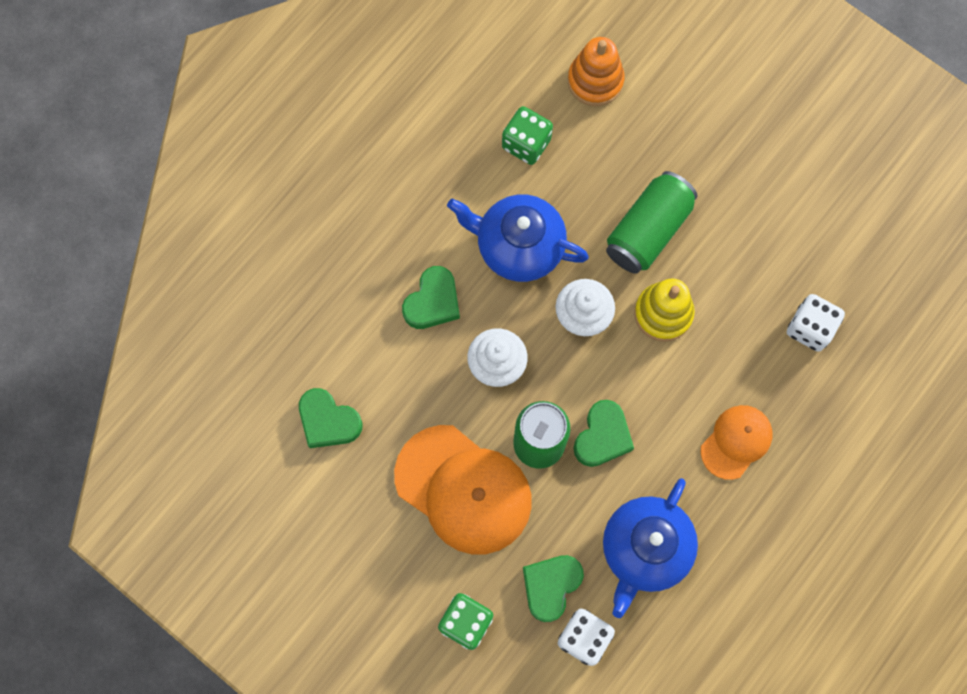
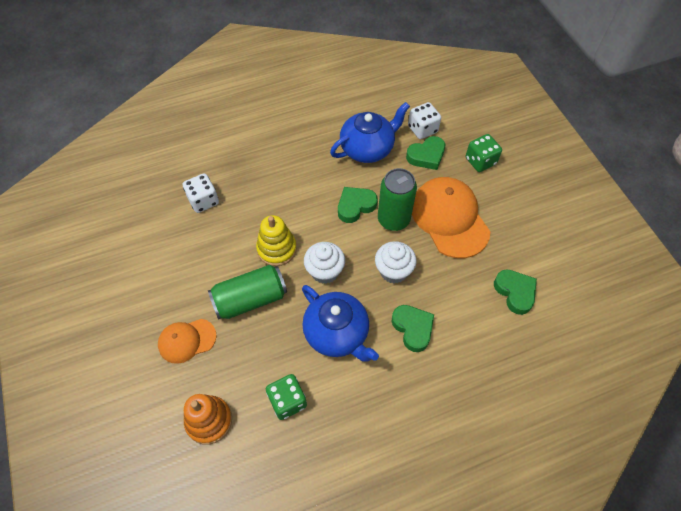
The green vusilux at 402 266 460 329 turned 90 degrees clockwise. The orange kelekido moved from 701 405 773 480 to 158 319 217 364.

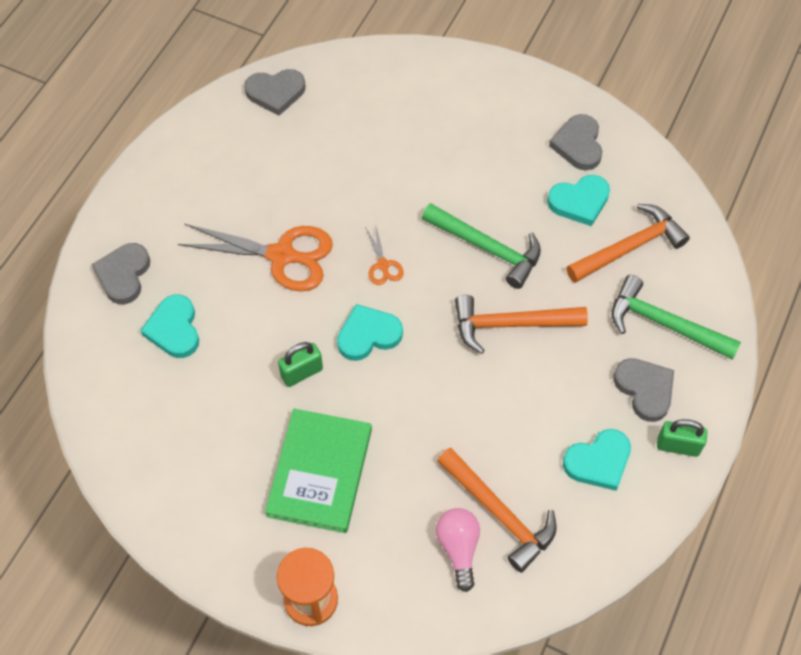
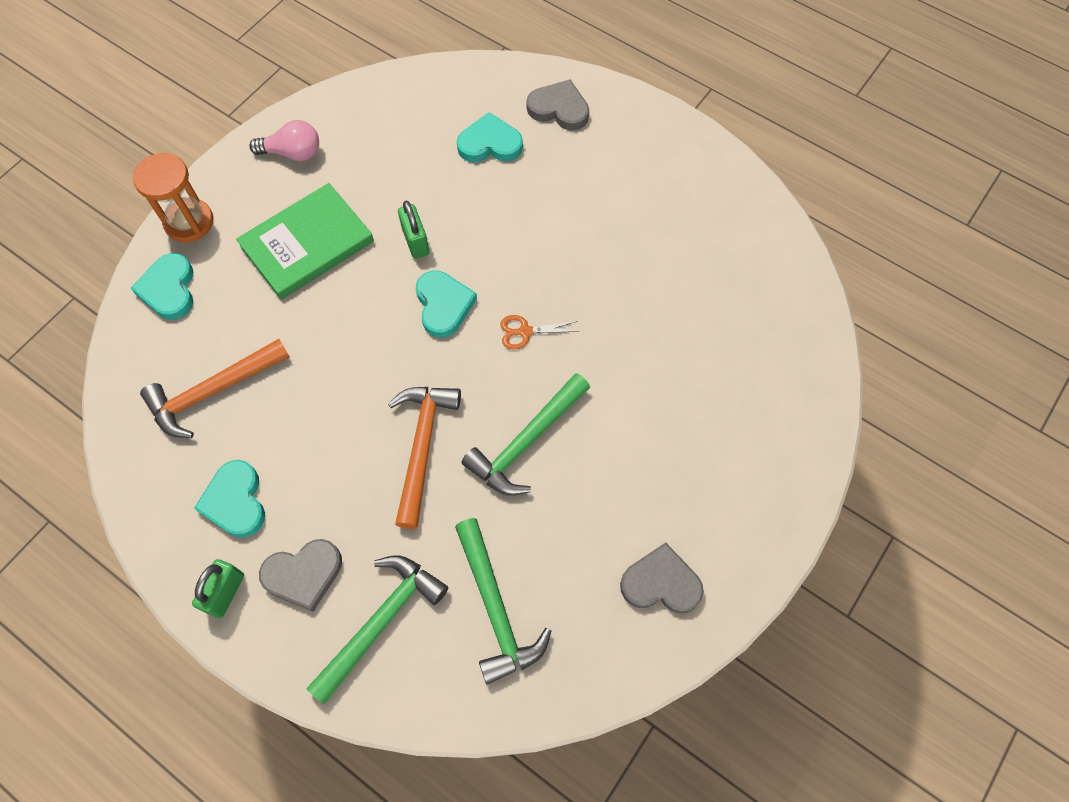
The grey vusilux at 244 69 306 116 disappeared. The turquoise vusilux moved from 547 175 610 226 to 131 253 193 320. The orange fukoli at 566 204 690 283 became the green fukoli at 455 518 551 685. The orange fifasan at 178 224 333 292 disappeared. The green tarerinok at 265 409 372 533 turned 60 degrees counterclockwise. The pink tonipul moved from 436 508 480 592 to 249 120 319 161.

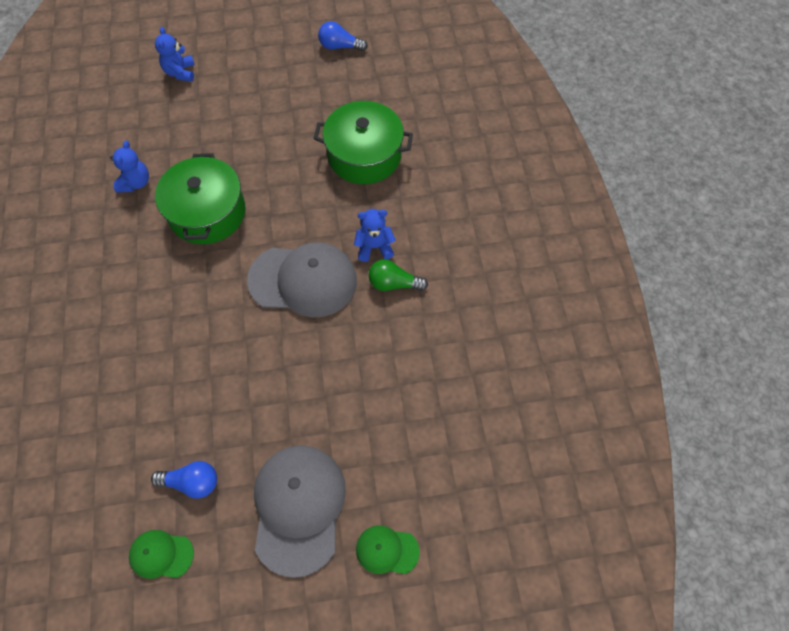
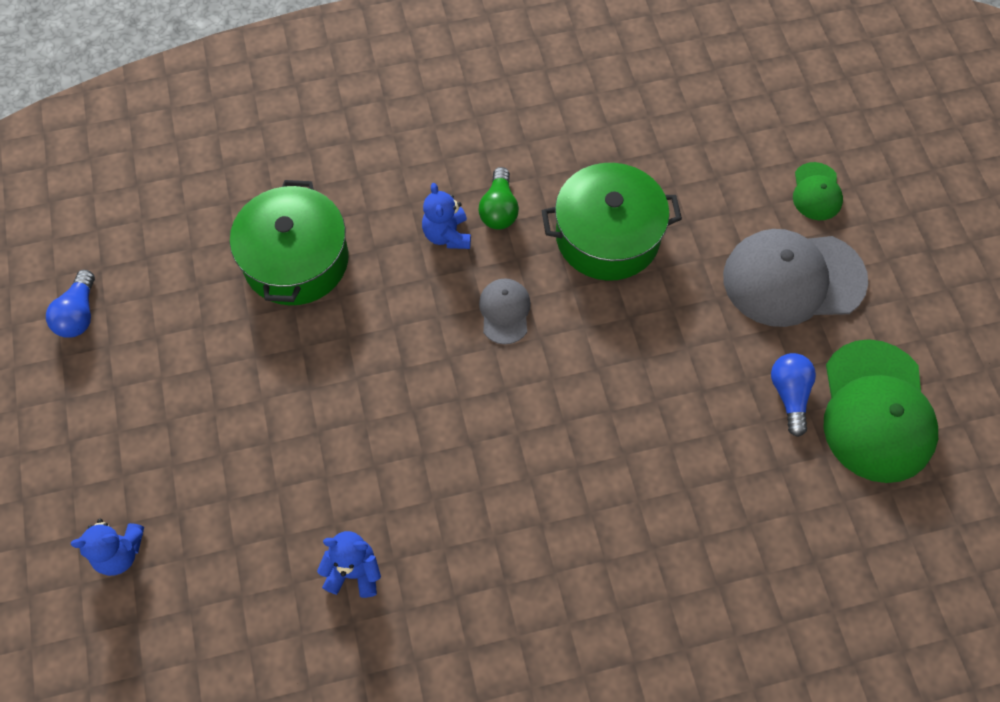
The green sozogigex moved from 155 153 245 244 to 542 163 682 281. The grey kelekido at 247 242 357 318 changed to 0.49 times the size. The green kelekido at 129 530 194 579 changed to 2.04 times the size.

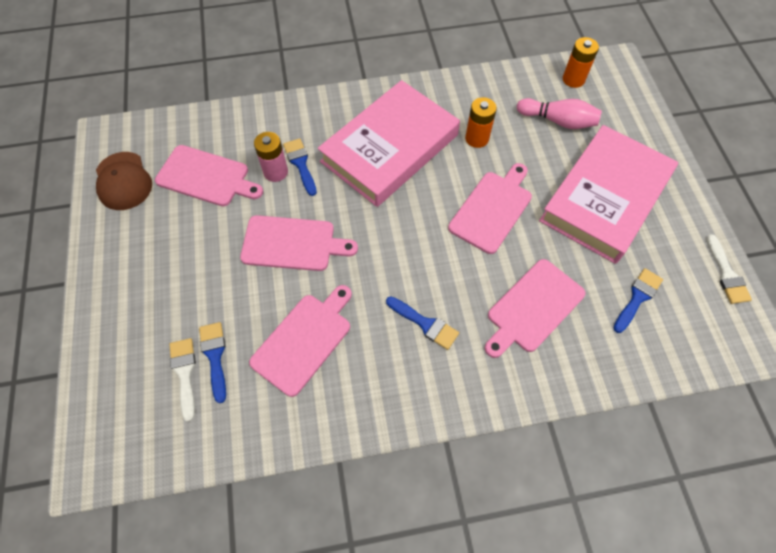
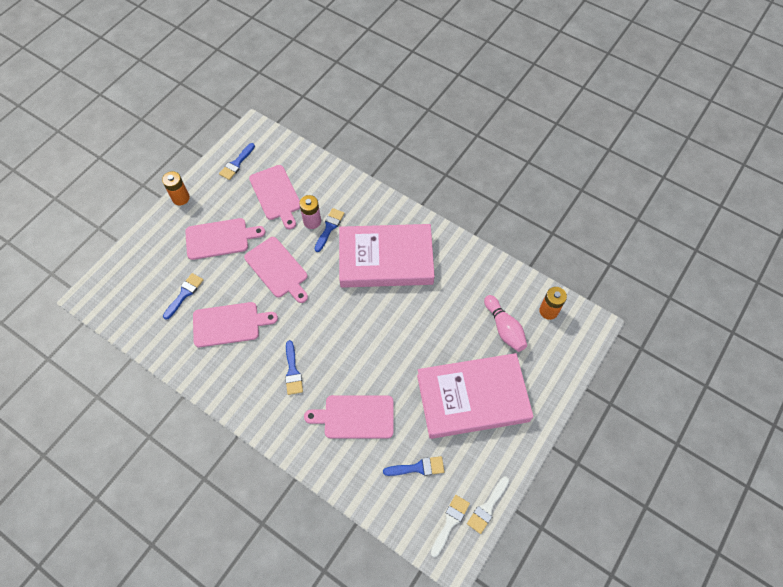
The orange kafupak moved from 465 97 497 148 to 162 171 190 205. The brown kelekido at 96 152 152 210 was replaced by the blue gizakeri at 219 143 255 180. The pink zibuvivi moved from 448 163 532 254 to 185 218 265 260. The white gizakeri moved from 169 338 196 422 to 431 495 470 557.

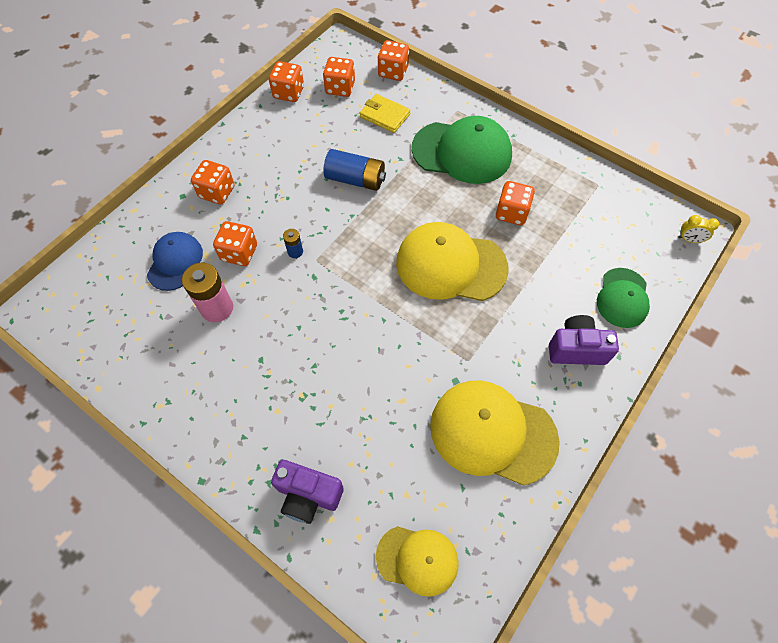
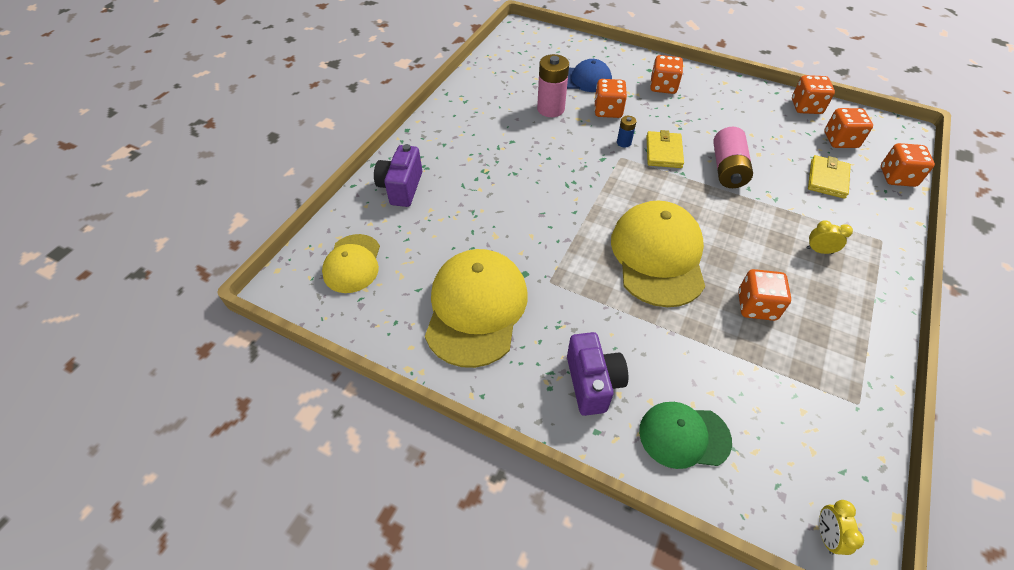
The green kelekido at 412 116 512 184 was replaced by the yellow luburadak at 806 220 853 254. The blue kafupak at 323 149 386 191 became the pink kafupak at 713 127 753 188. The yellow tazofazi at 646 130 684 168 appeared.

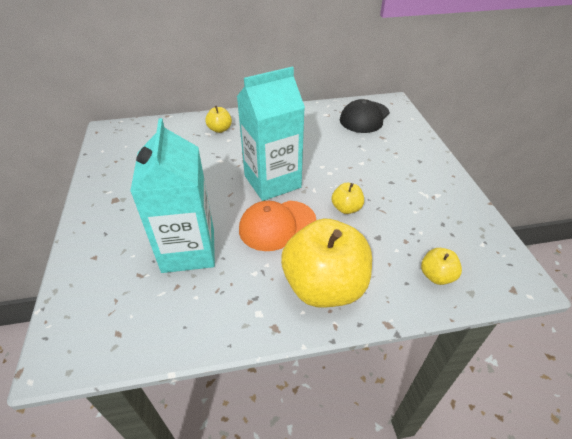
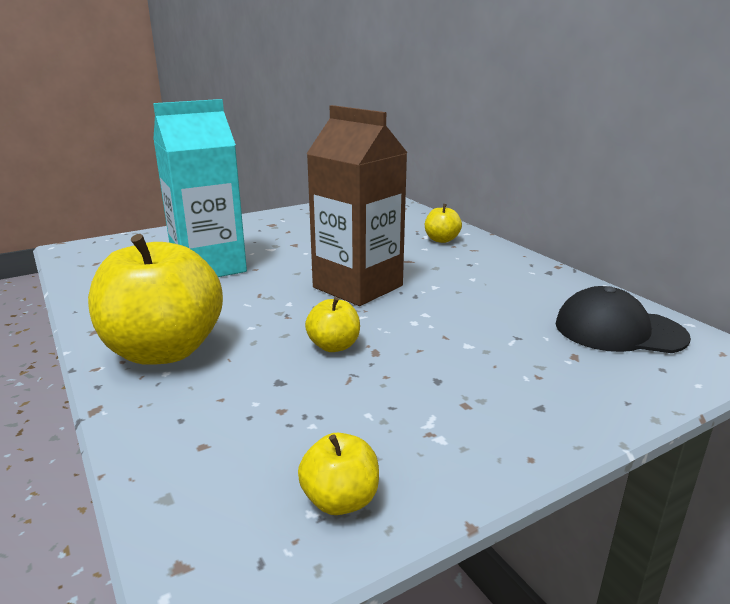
The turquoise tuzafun at 237 67 305 201 became the brown tuzafun at 307 105 407 306. The orange kelekido at 239 201 316 251 disappeared. The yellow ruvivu moved from 421 248 462 285 to 298 433 379 515.

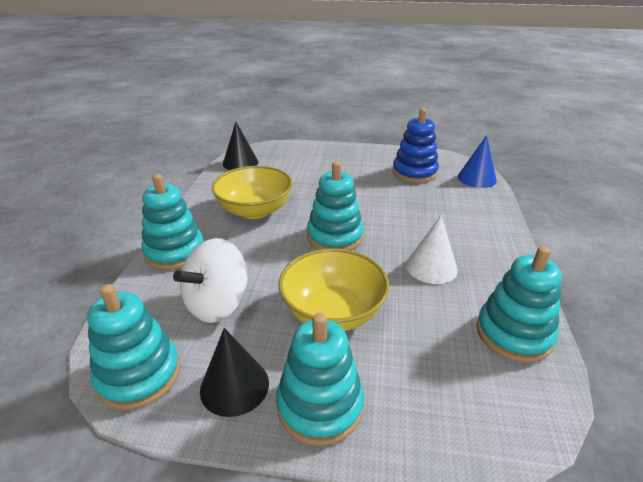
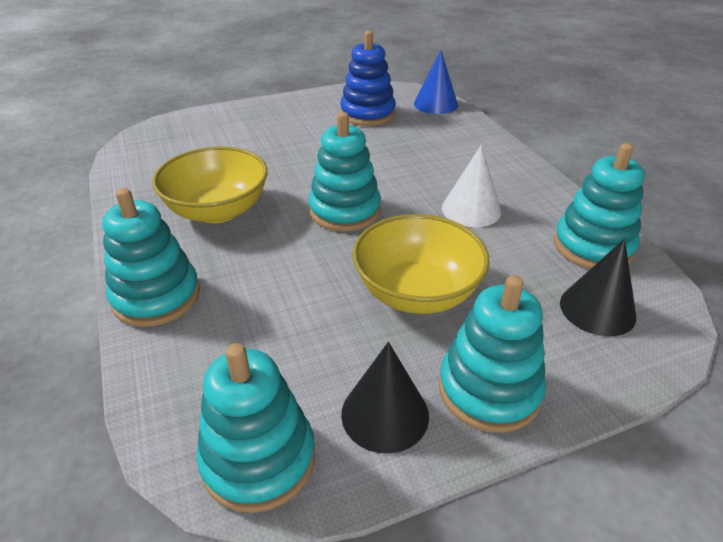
The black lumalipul moved from 223 122 258 170 to 560 239 636 336. The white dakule at 173 238 248 323 disappeared.

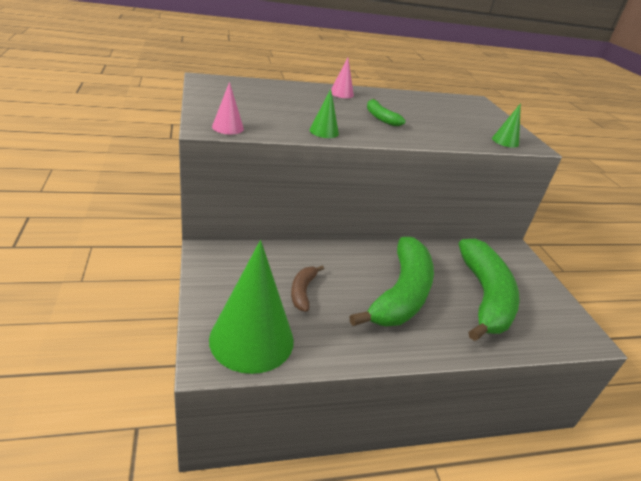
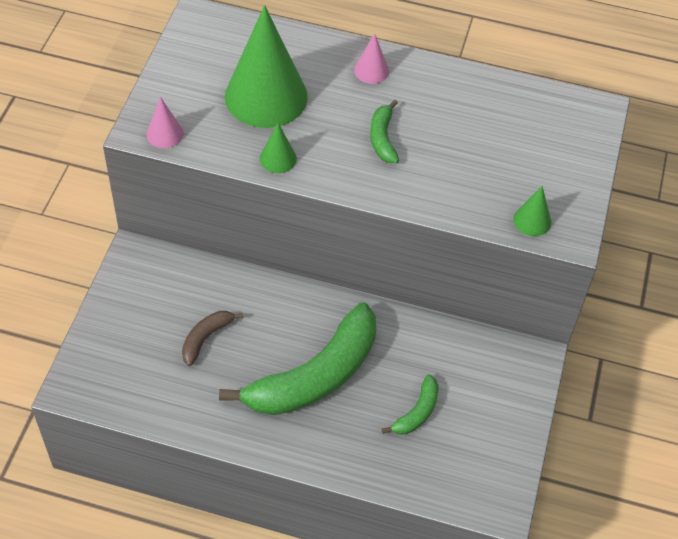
The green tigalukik at 459 239 520 341 changed to 0.44 times the size. The green lumalipul moved from 209 240 294 374 to 225 5 308 128.

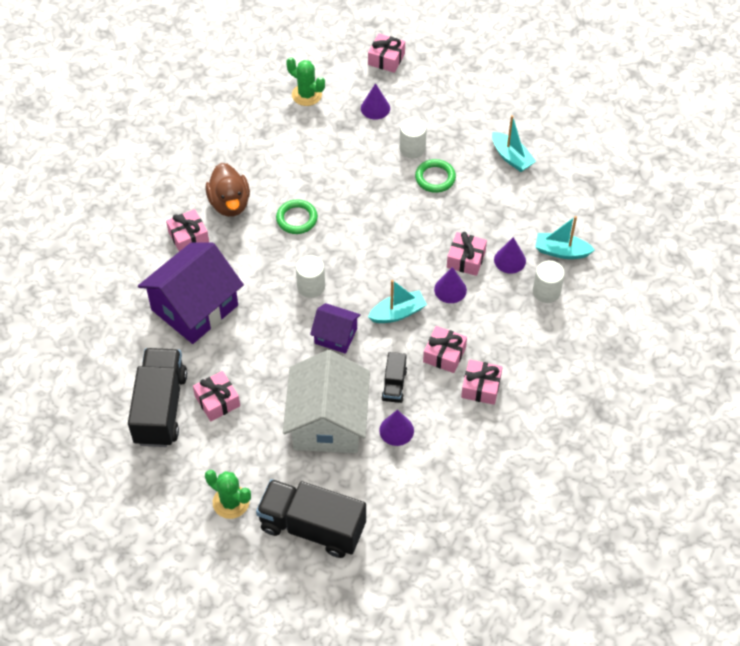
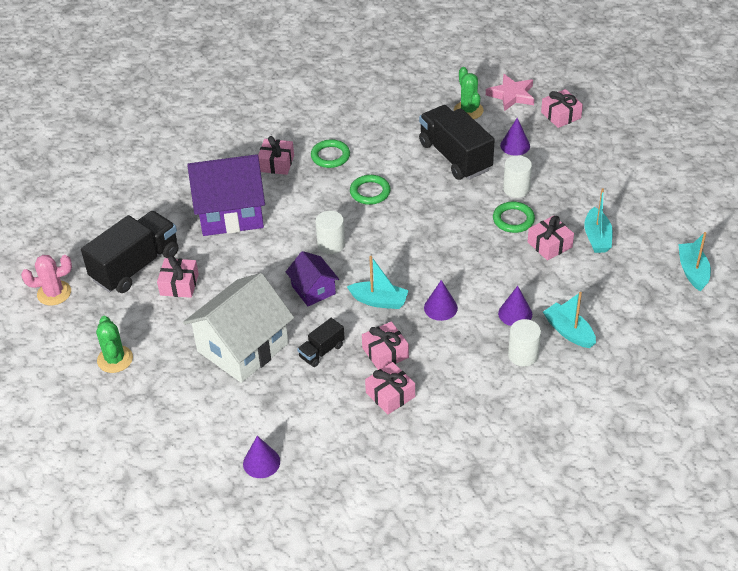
The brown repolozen at 205 163 250 217 was replaced by the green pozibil at 311 139 350 168. The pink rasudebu moved from 447 232 487 276 to 527 216 574 260. The purple lumalipul moved from 379 410 414 446 to 243 436 280 478. The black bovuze moved from 256 479 366 558 to 419 105 495 180. The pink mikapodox at 486 74 534 111 appeared. The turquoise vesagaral at 678 232 711 291 appeared. The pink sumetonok at 21 255 72 306 appeared.

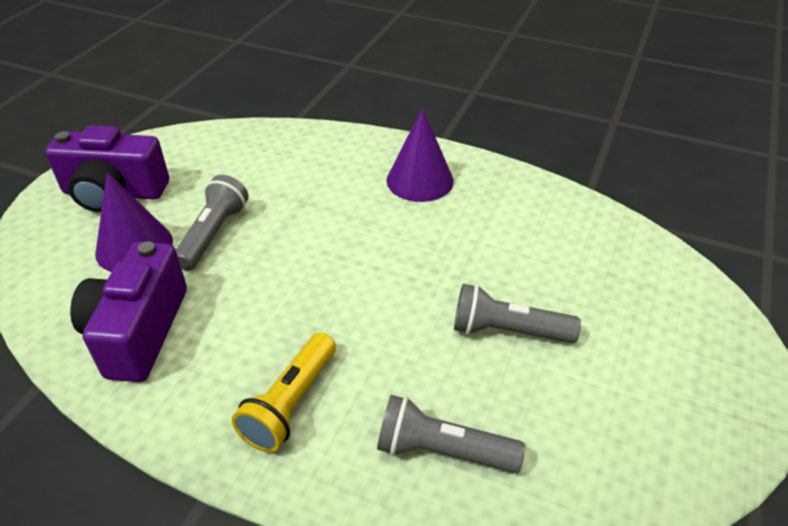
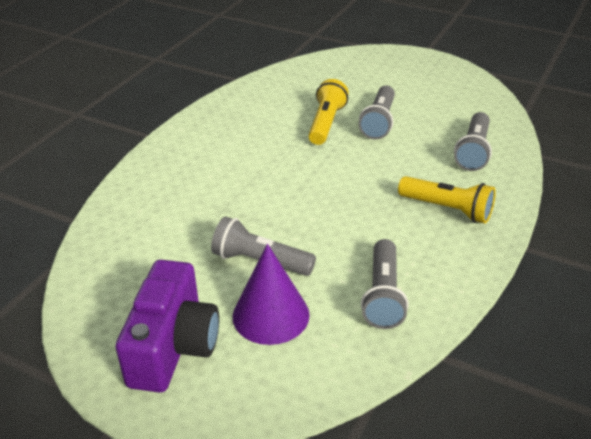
The purple lumalipul at 387 108 454 202 disappeared. The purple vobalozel at 70 241 187 382 was replaced by the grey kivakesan at 361 239 409 329. The yellow kivakesan at 308 79 349 145 appeared.

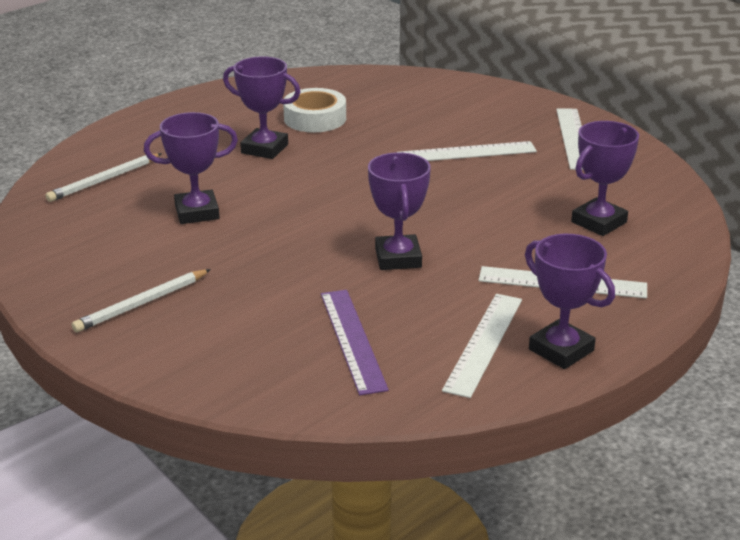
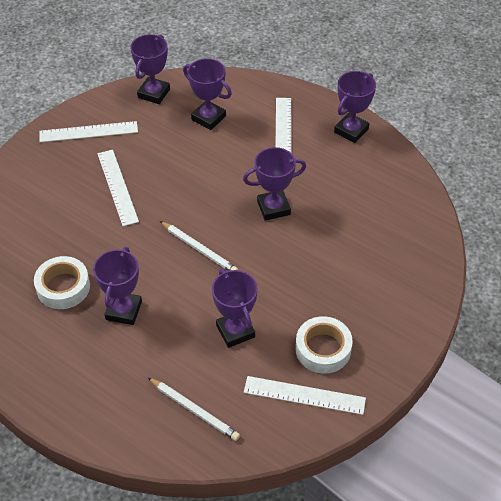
The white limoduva moved from 72 269 211 332 to 160 221 238 271. The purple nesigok at 321 290 389 395 disappeared. The white nesigok moved from 442 294 522 398 to 244 376 366 415. The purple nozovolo at 130 34 170 104 appeared. The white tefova at 295 316 353 374 appeared.

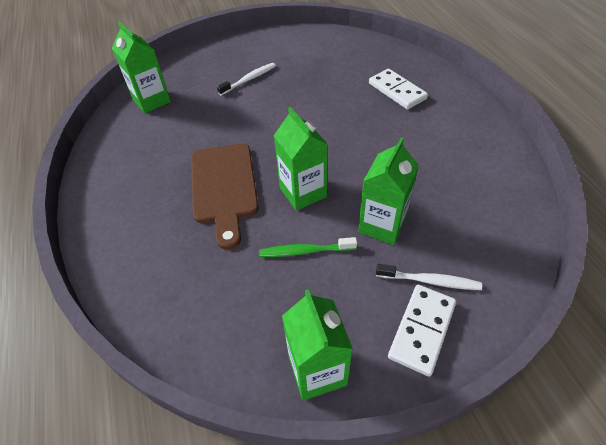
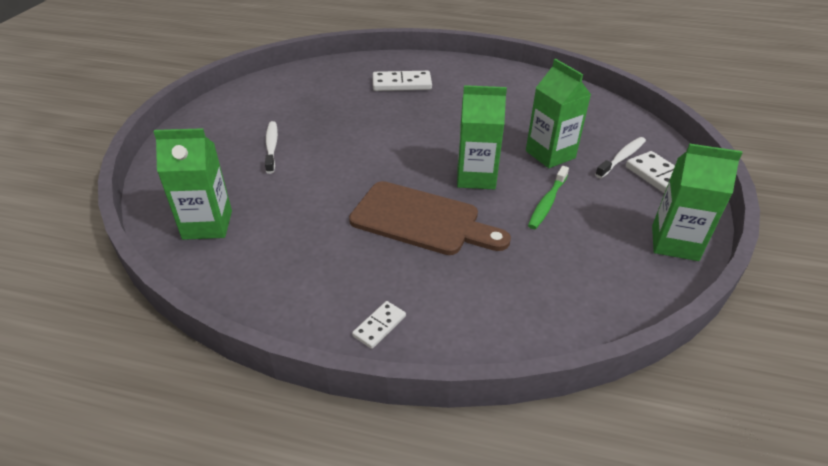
The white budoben at 352 301 406 349 appeared.

